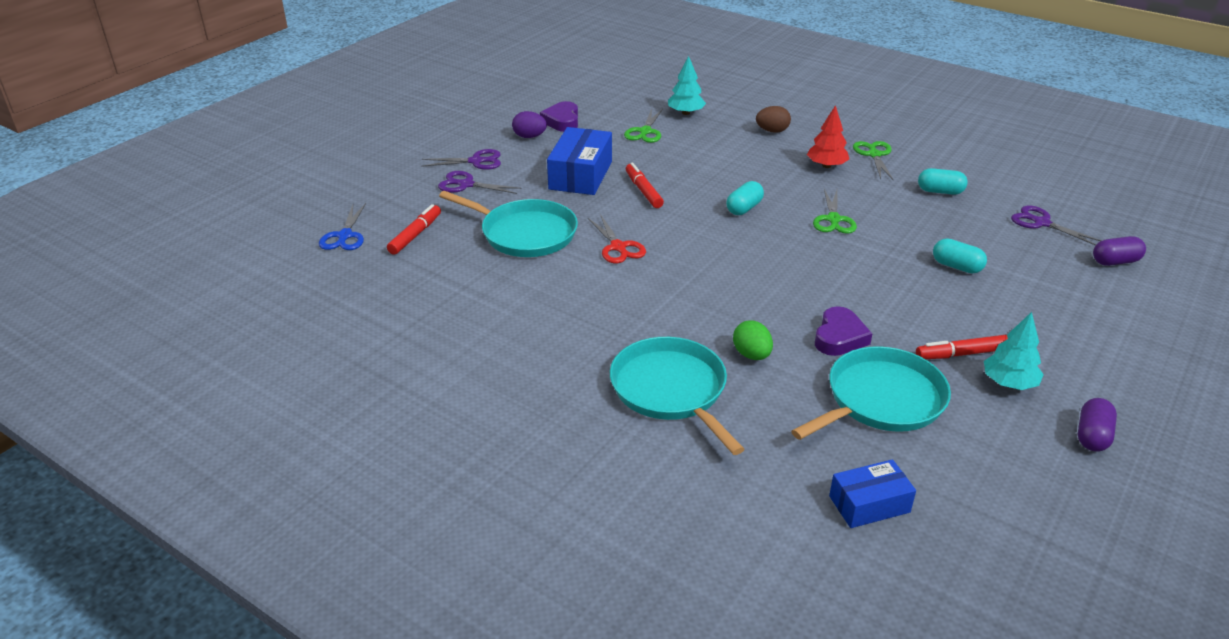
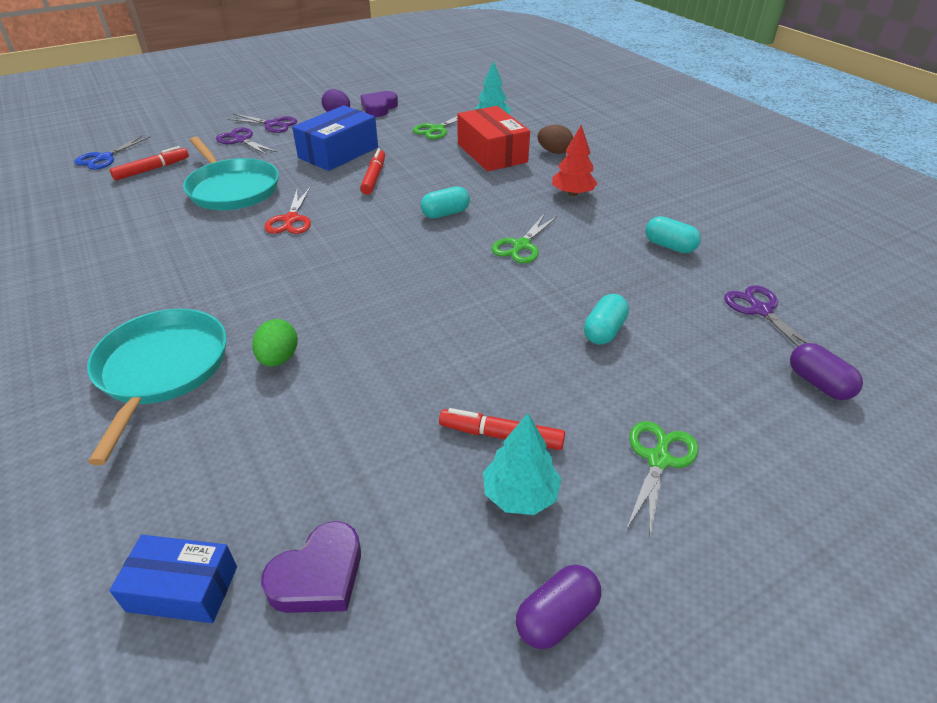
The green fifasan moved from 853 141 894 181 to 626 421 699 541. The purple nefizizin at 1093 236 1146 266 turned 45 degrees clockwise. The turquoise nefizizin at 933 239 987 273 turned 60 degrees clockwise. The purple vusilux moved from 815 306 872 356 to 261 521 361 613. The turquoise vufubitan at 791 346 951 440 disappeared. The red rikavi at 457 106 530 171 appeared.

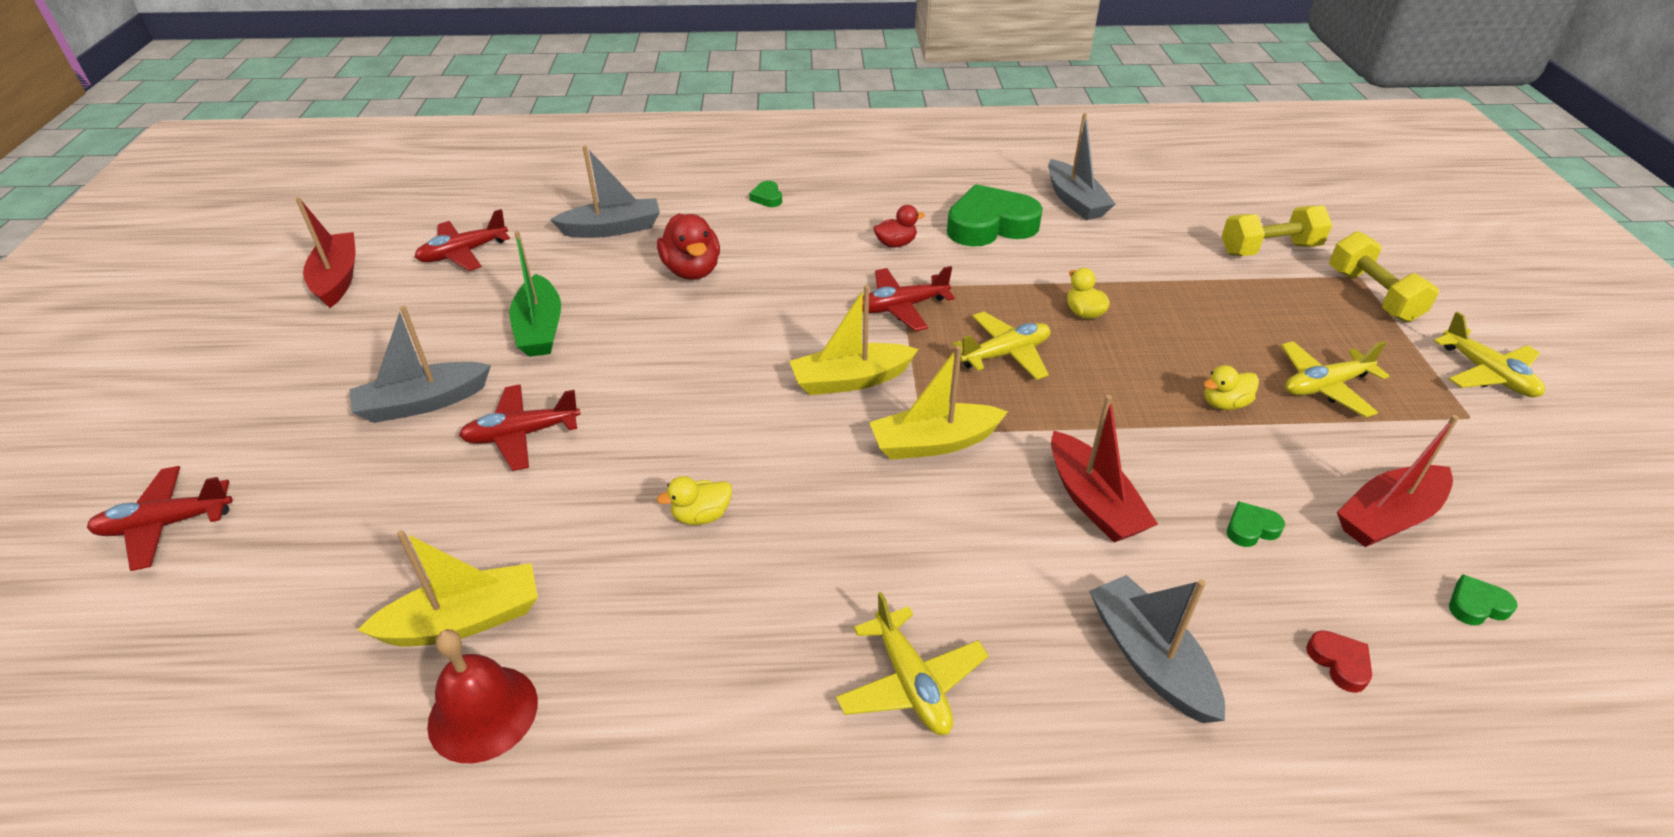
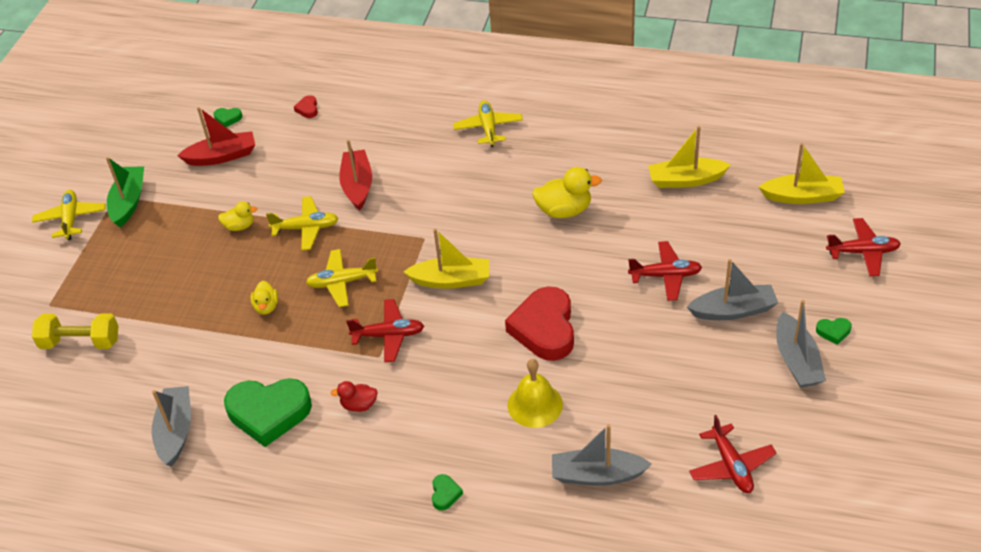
The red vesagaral at 295 197 356 308 disappeared. The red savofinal at 415 209 510 271 turned 90 degrees clockwise. The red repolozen at 657 213 720 280 was replaced by the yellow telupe at 508 359 563 428. The green vesagaral moved from 510 231 561 357 to 106 157 144 227. The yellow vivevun at 1329 231 1439 322 disappeared. The yellow savofinal moved from 1281 341 1390 418 to 266 196 339 251. The yellow vesagaral moved from 869 346 1008 460 to 759 143 845 204. The yellow repolozen at 657 476 732 525 changed to 1.70 times the size. The green vusilux moved from 1227 501 1285 547 to 816 318 852 345. The grey vesagaral moved from 1089 575 1225 723 to 776 300 826 388. The red telupe at 427 629 538 763 disappeared. The red vusilux at 505 287 574 361 appeared.

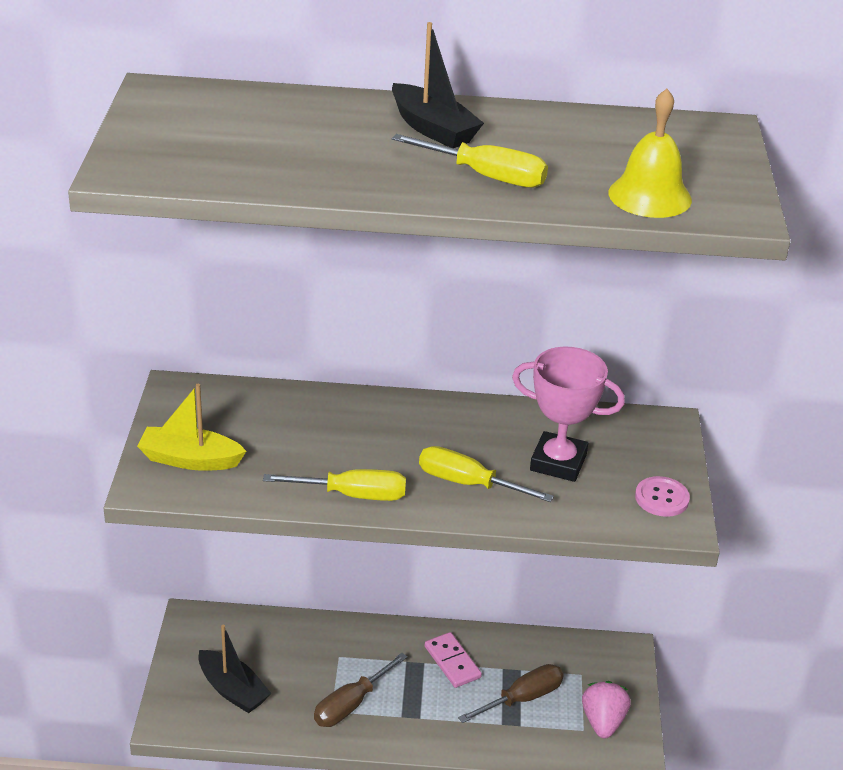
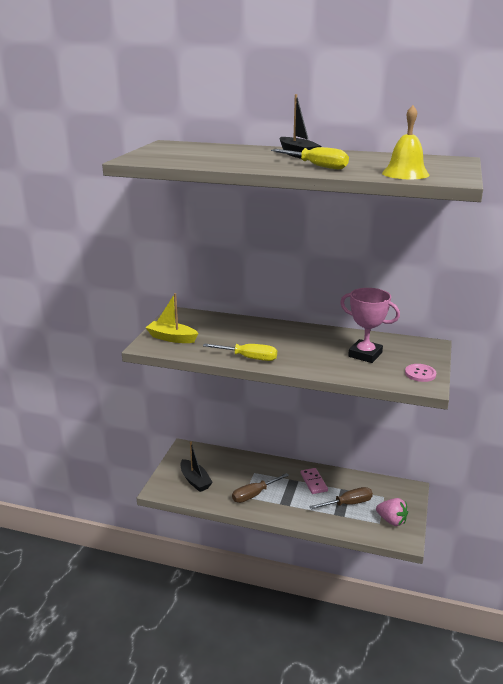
The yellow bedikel at 419 446 554 502 disappeared. The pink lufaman at 582 681 631 738 turned 105 degrees clockwise.

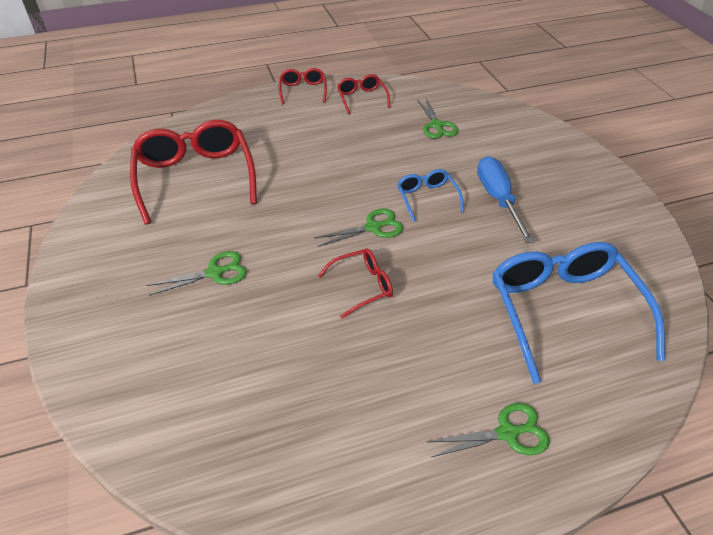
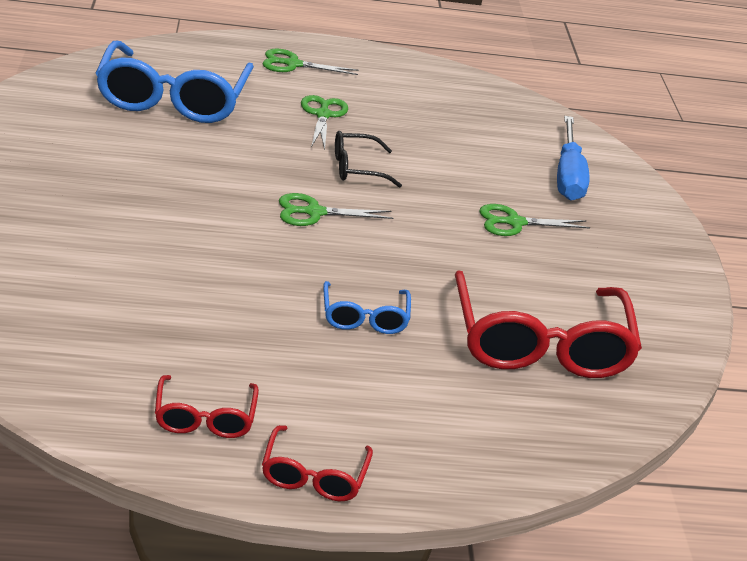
The green fifasan moved from 417 98 458 139 to 301 95 348 150. The blue bedikel moved from 477 156 535 243 to 557 116 589 201. The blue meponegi moved from 397 169 464 222 to 323 281 411 334. The red meponegi at 318 249 393 319 became the black meponegi at 335 131 402 188.

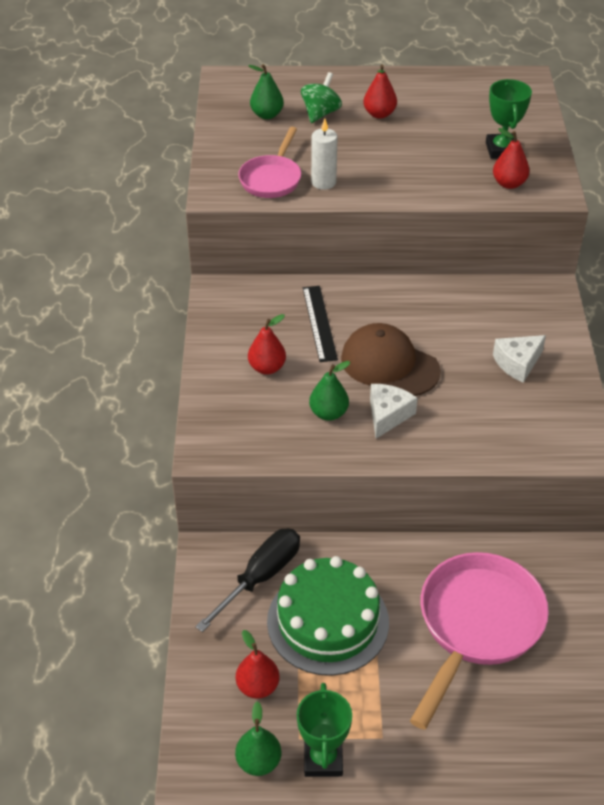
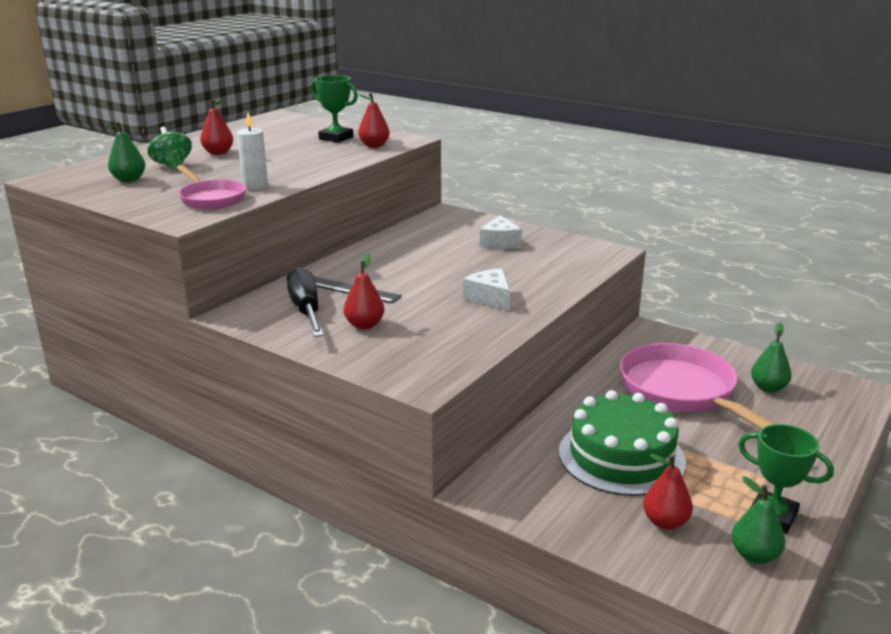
The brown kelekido at 341 323 441 396 disappeared. The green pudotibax moved from 309 361 350 421 to 751 323 791 393. The black bedikel moved from 195 528 300 632 to 287 267 324 337.

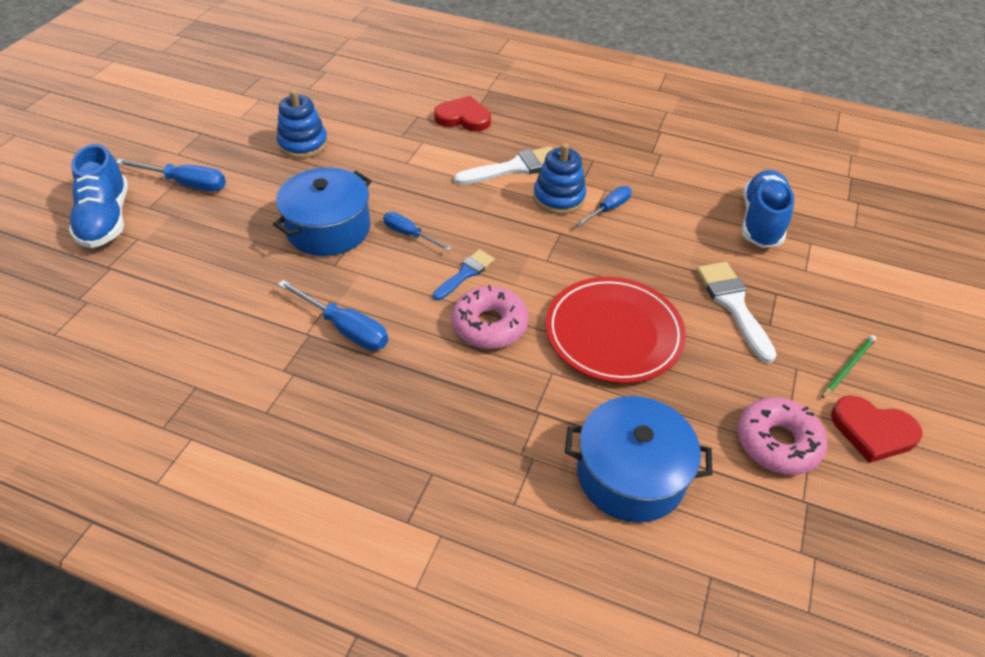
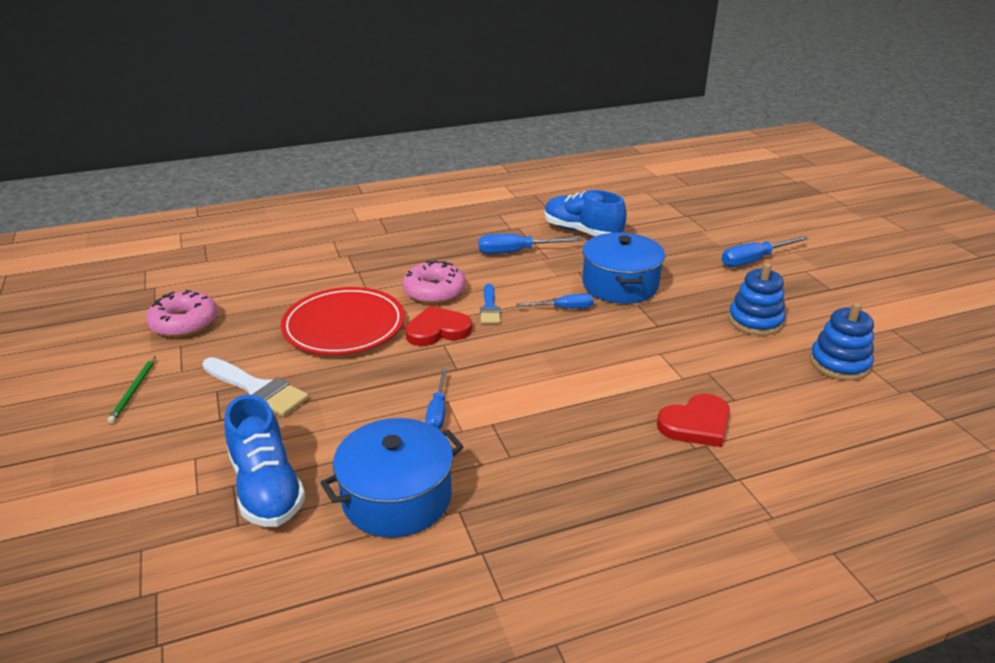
The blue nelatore moved from 533 143 586 215 to 809 302 874 381. The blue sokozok moved from 69 144 128 248 to 545 190 627 236. The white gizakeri at 454 146 553 185 disappeared. The red vusilux moved from 831 395 923 463 to 405 306 472 346. The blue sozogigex moved from 565 396 712 523 to 320 418 464 538.

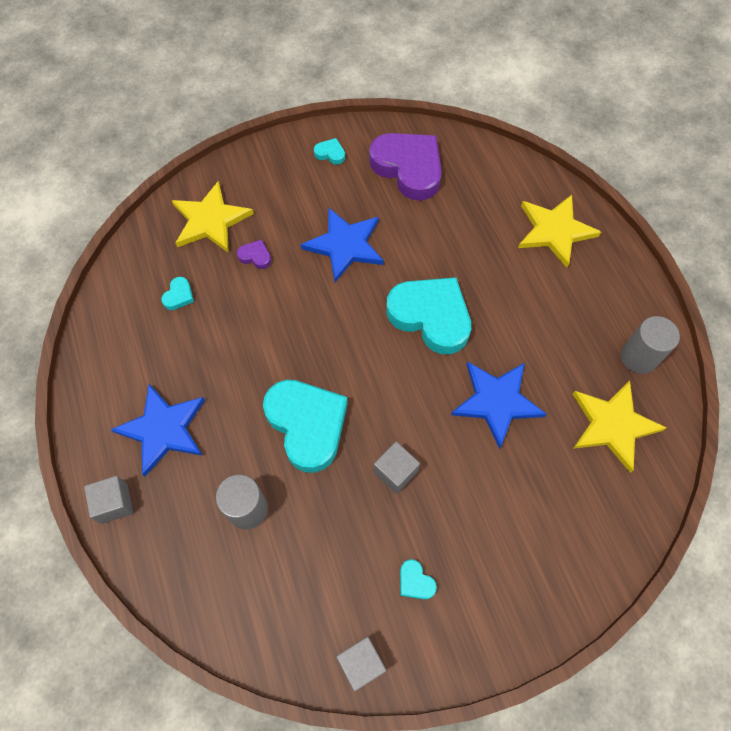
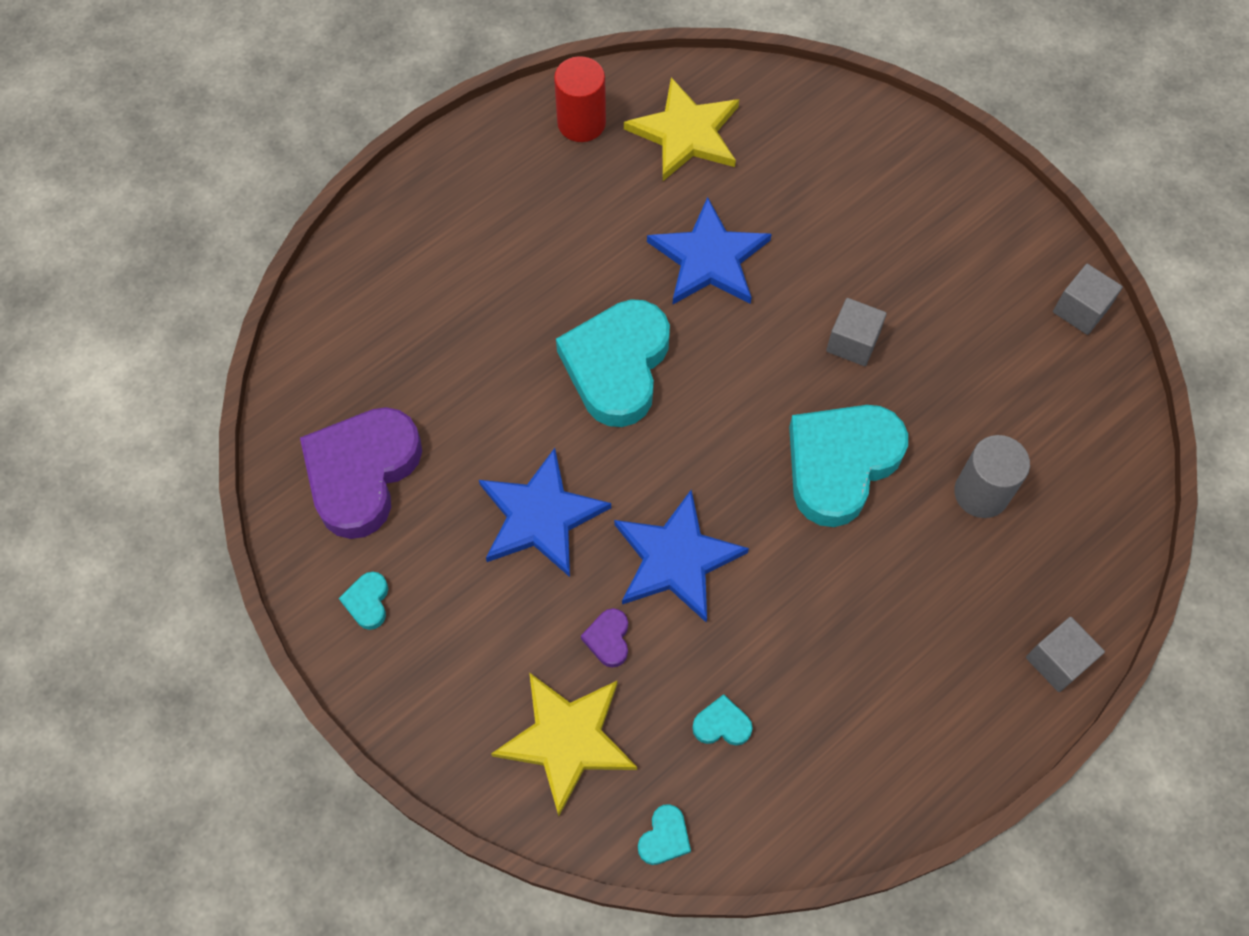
The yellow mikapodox at 518 195 601 268 disappeared. The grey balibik at 621 316 680 374 became the red balibik at 554 56 606 142. The blue mikapodox moved from 110 384 205 477 to 614 490 749 622. The turquoise vusilux moved from 400 559 437 600 to 638 804 691 865.

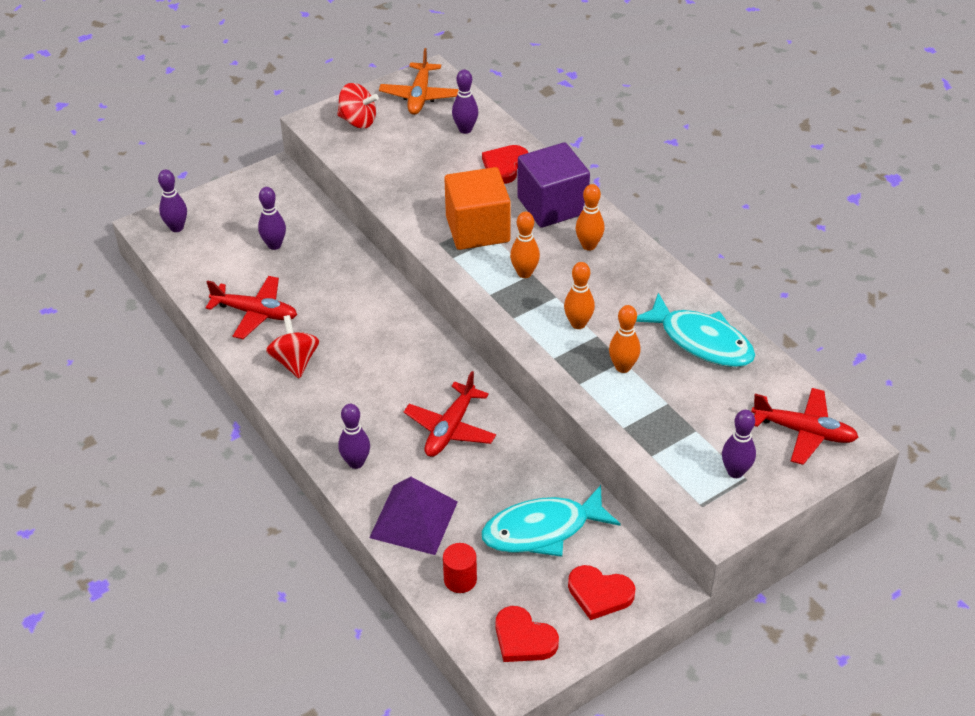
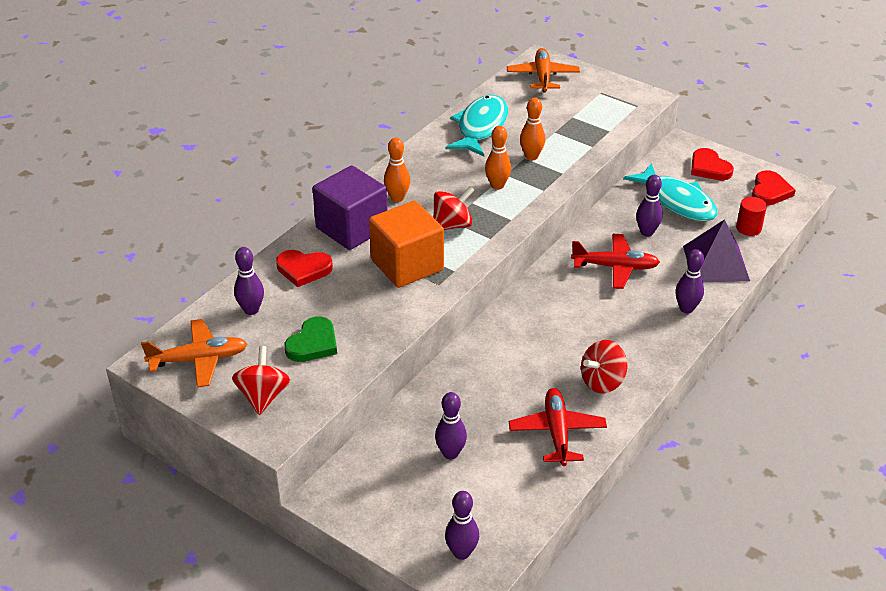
The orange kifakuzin at 510 212 540 278 was replaced by the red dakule at 433 186 474 230. The red savofinal at 751 388 859 465 became the orange savofinal at 507 48 580 93. The purple kifakuzin moved from 722 410 756 478 to 636 175 663 237. The red vusilux at 568 565 635 620 turned 150 degrees clockwise. The green vusilux at 284 316 337 362 appeared.

